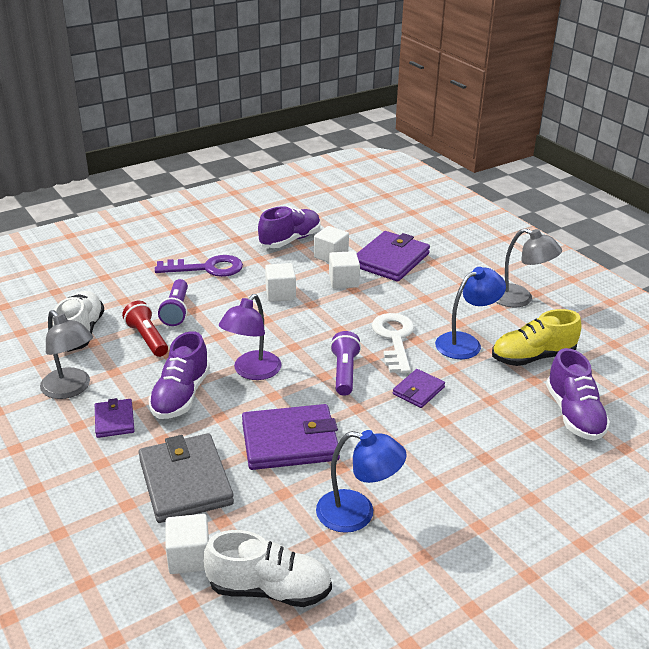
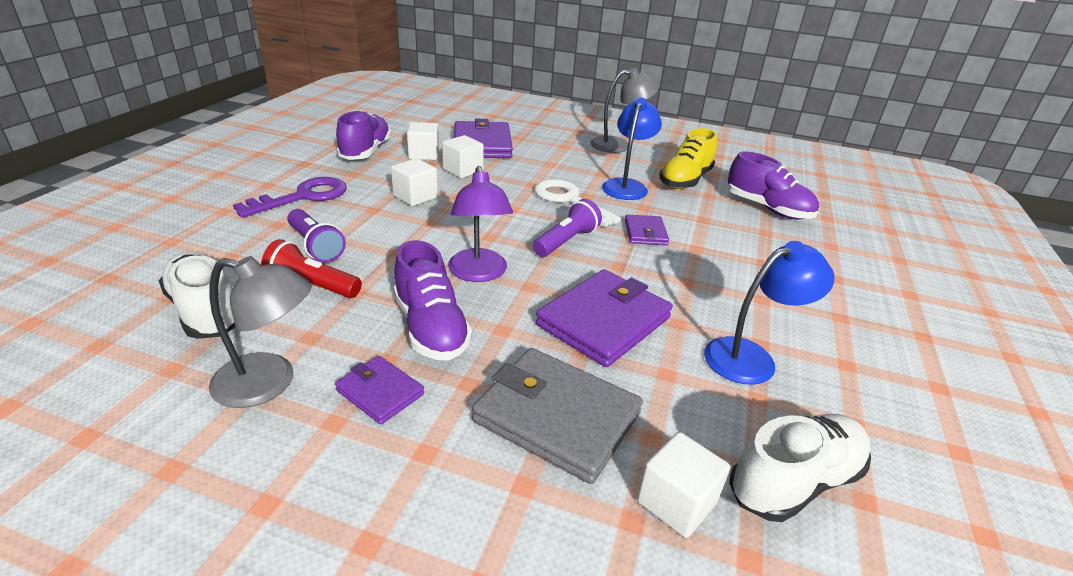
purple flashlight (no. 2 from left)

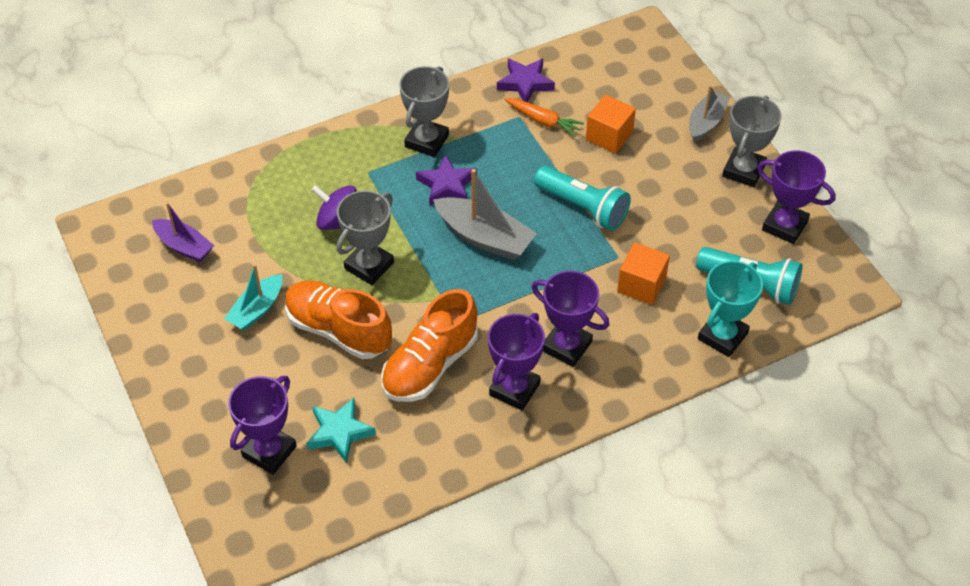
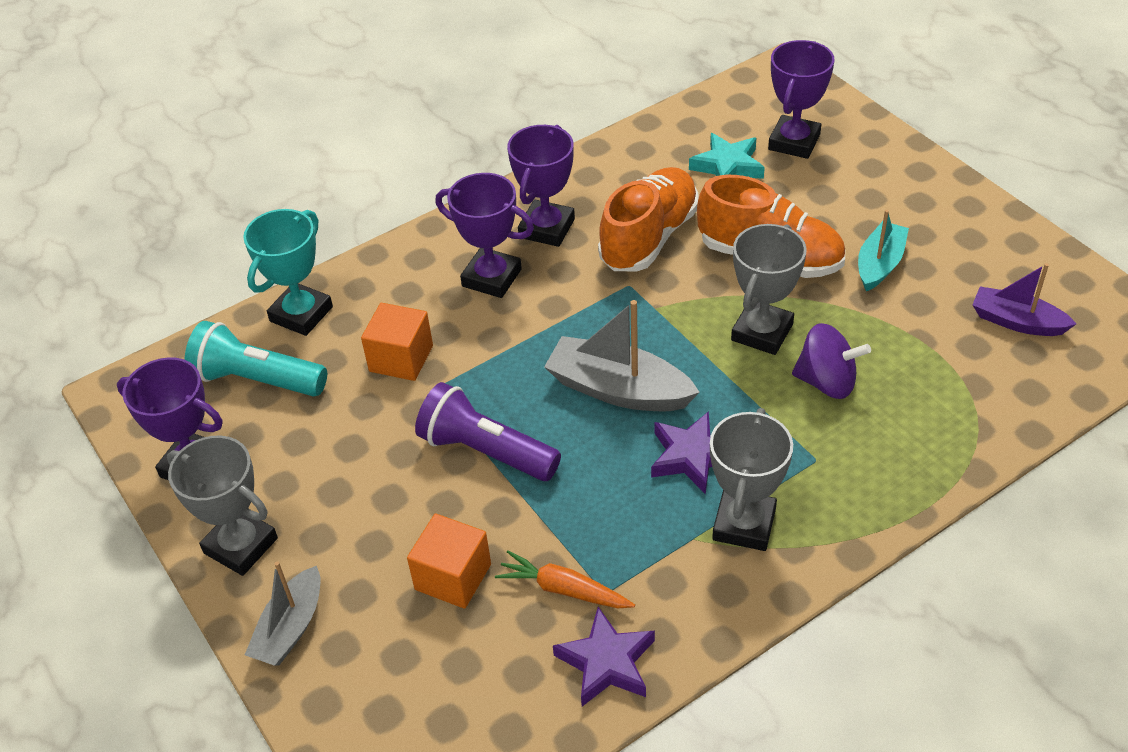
gray prize cup (no. 1 from left); purple flashlight

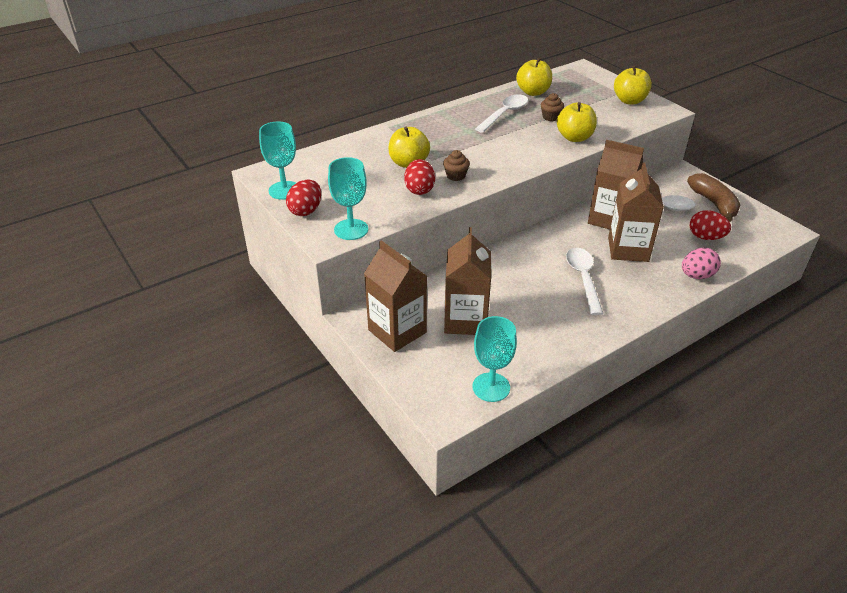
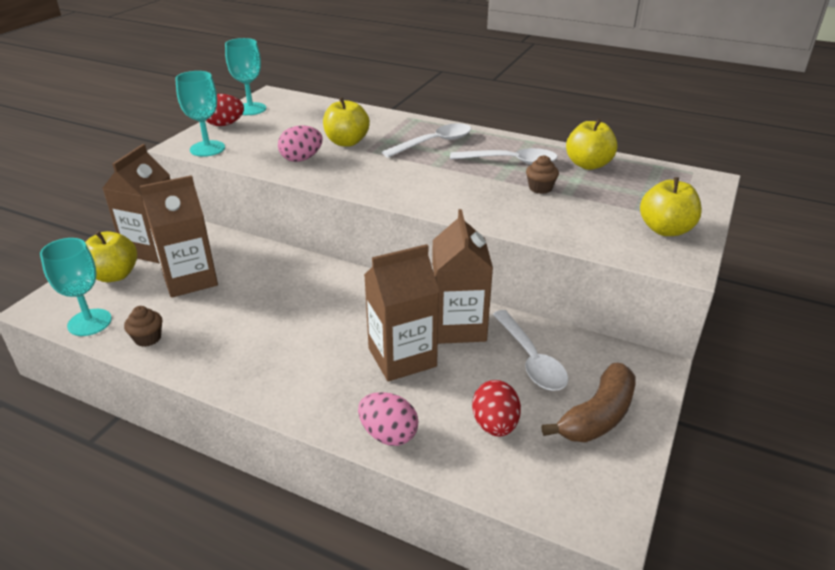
golden apple fruit (no. 1 from left); russet muffin (no. 1 from left); rose-pink toy egg (no. 1 from left); white tablespoon (no. 1 from left)

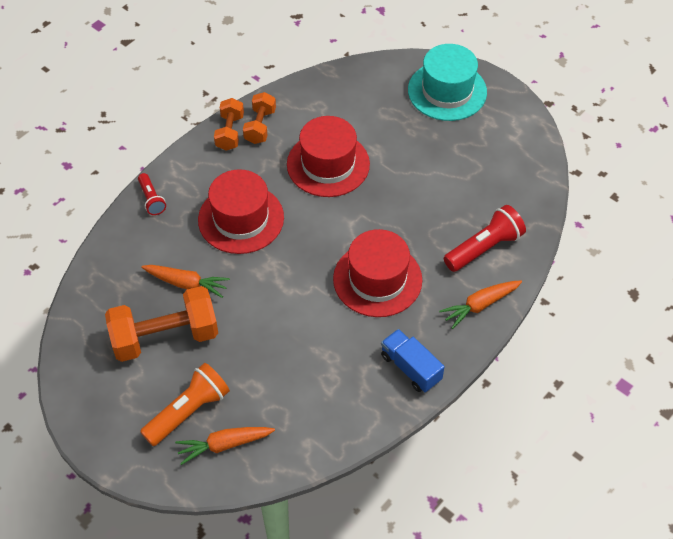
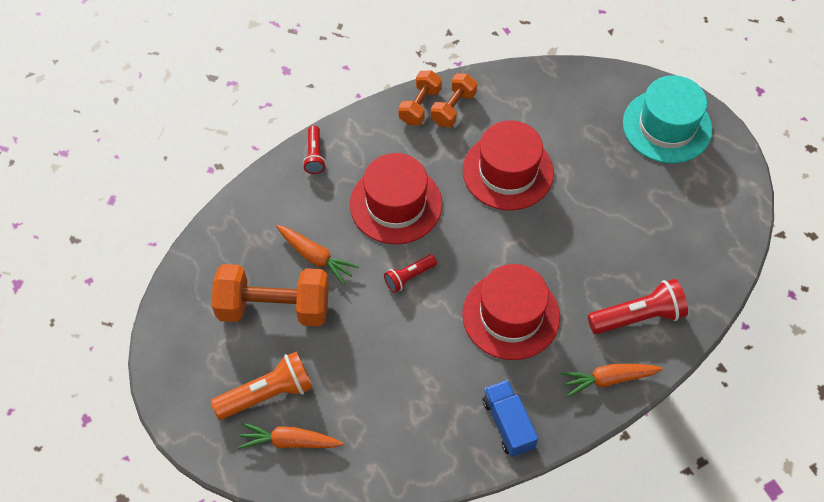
red flashlight (no. 2 from left)

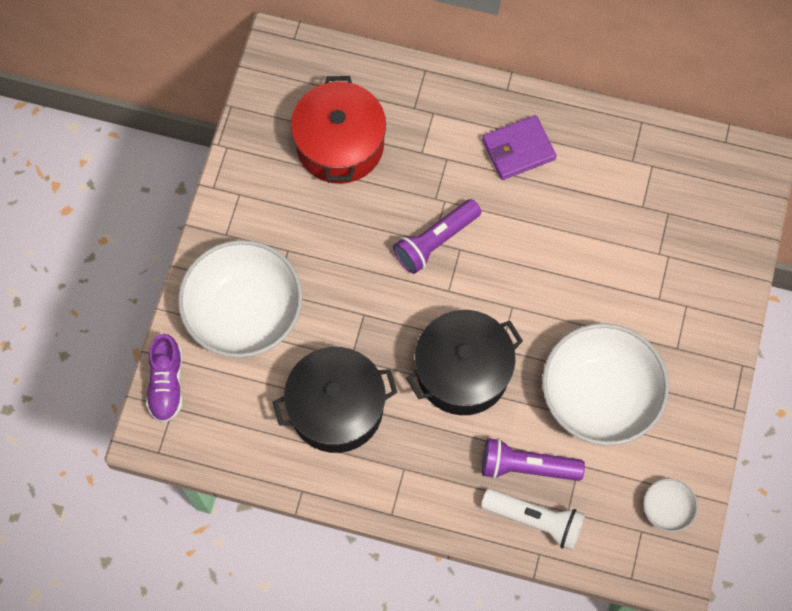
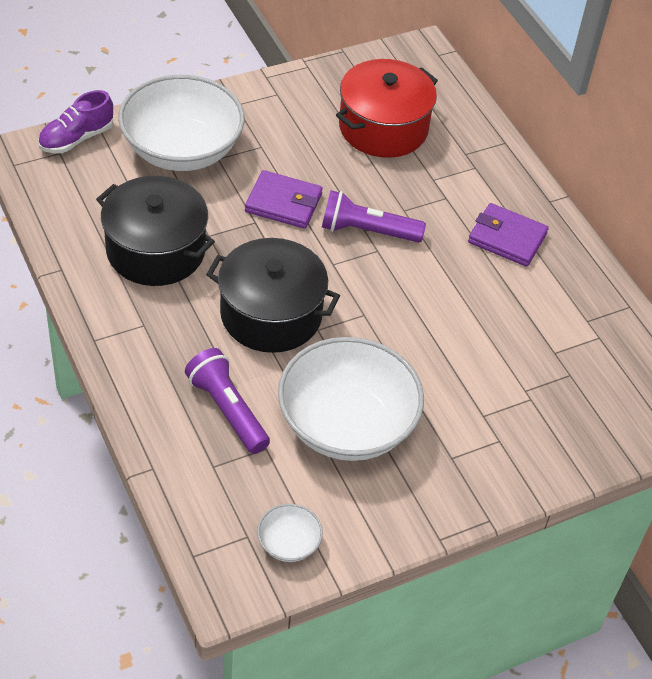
purple billfold (no. 1 from left); white flashlight

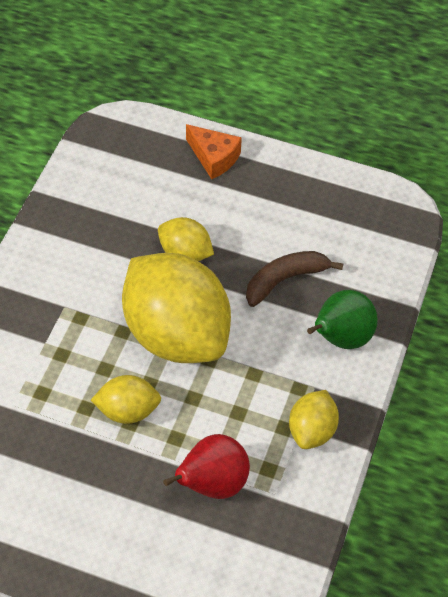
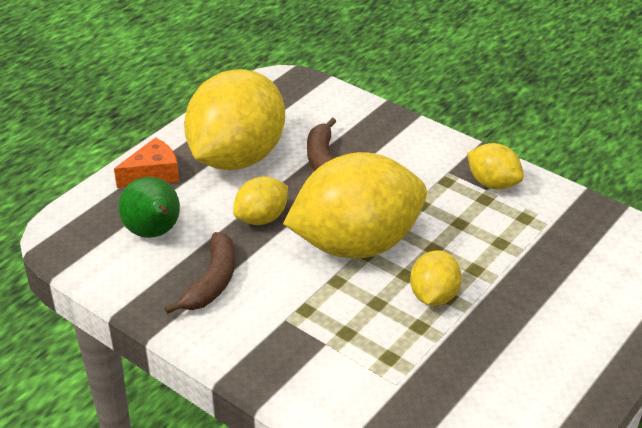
emerald pear; russet banana fruit (no. 1 from left); golden citrus fruit (no. 1 from left); red pear

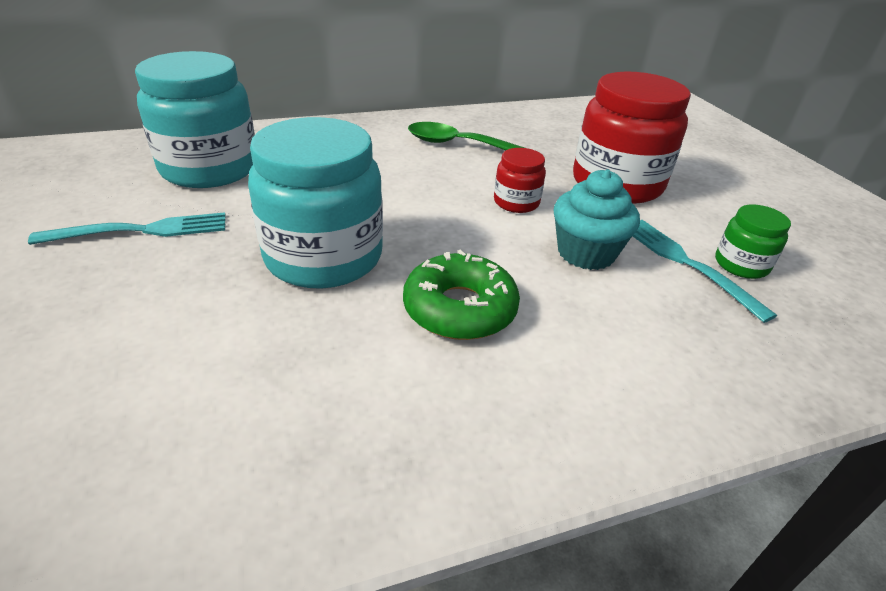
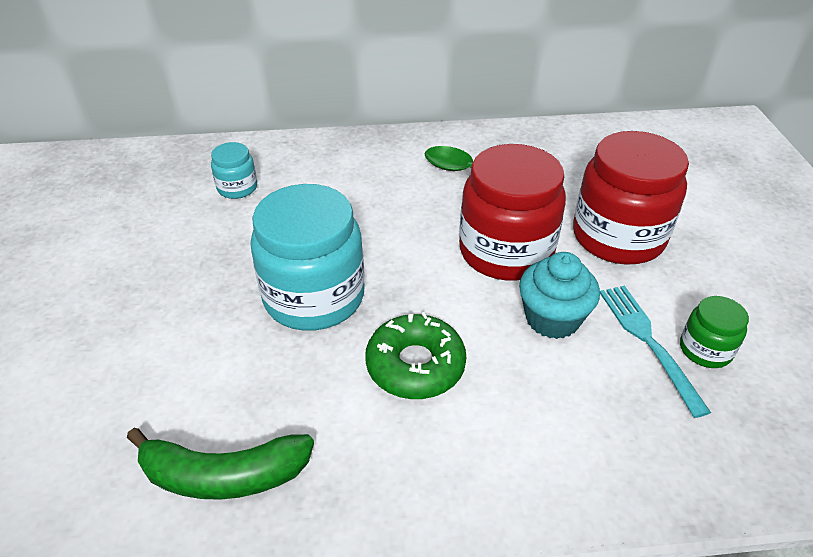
emerald banana fruit; aqua jam jar (no. 1 from left); red jam jar (no. 1 from left); aqua table fork (no. 1 from left in the first image)

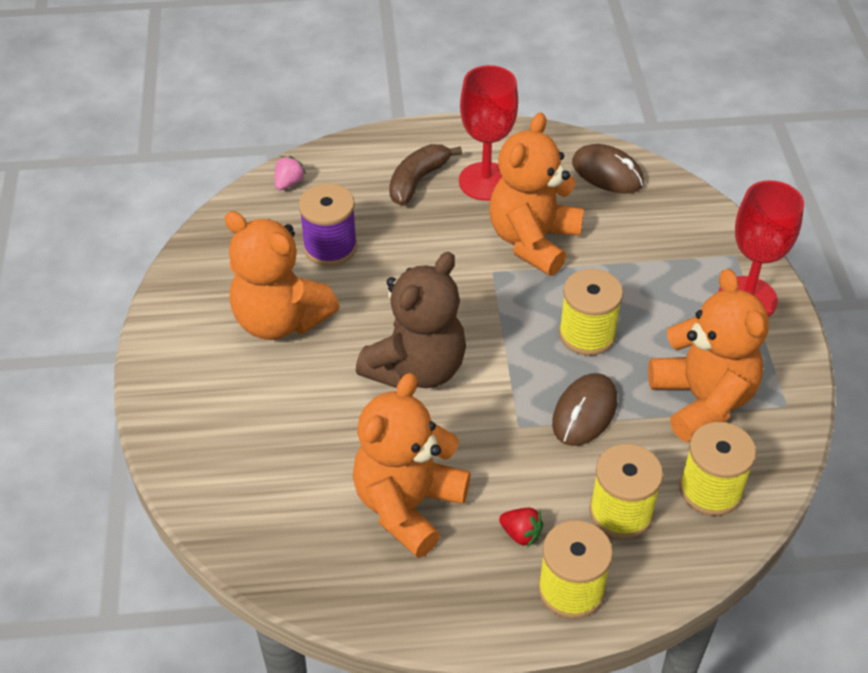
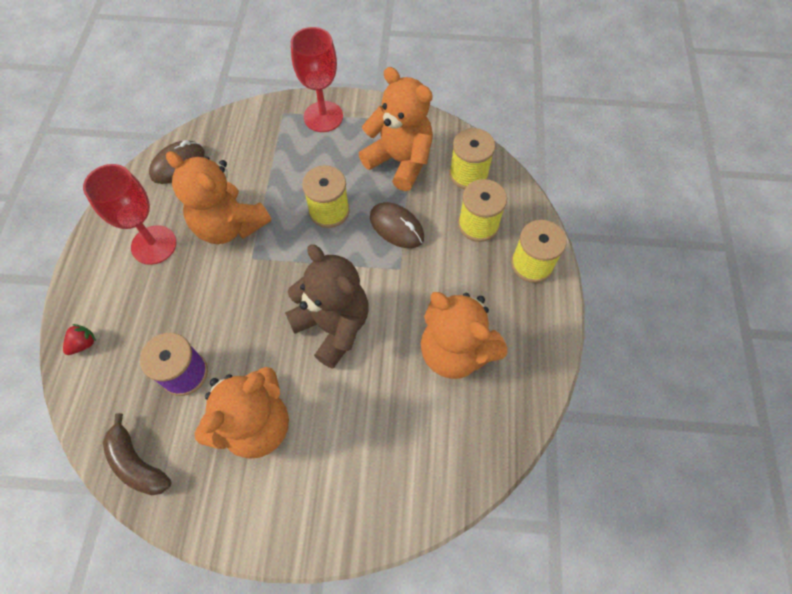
red berry; russet banana fruit; orange teddy (no. 3 from left); rose-pink berry

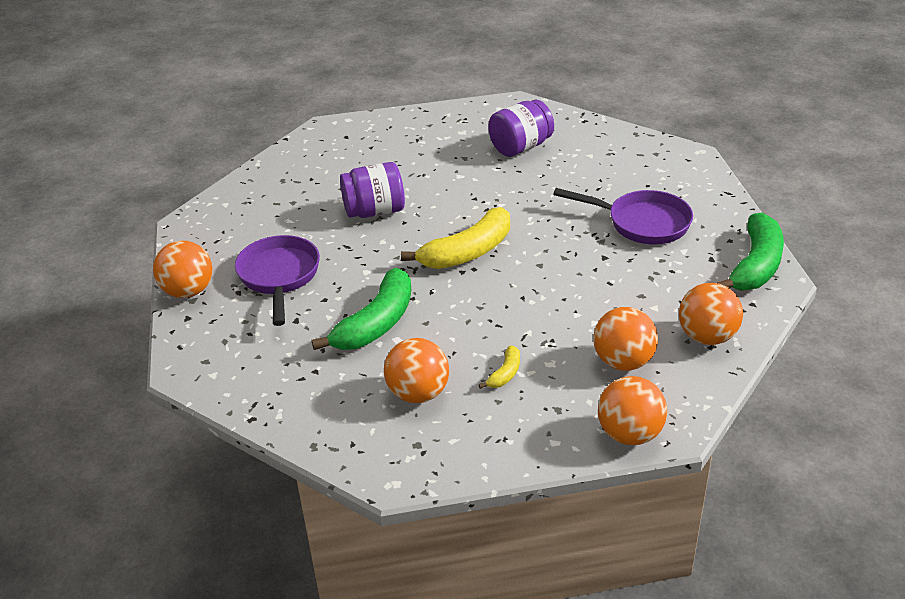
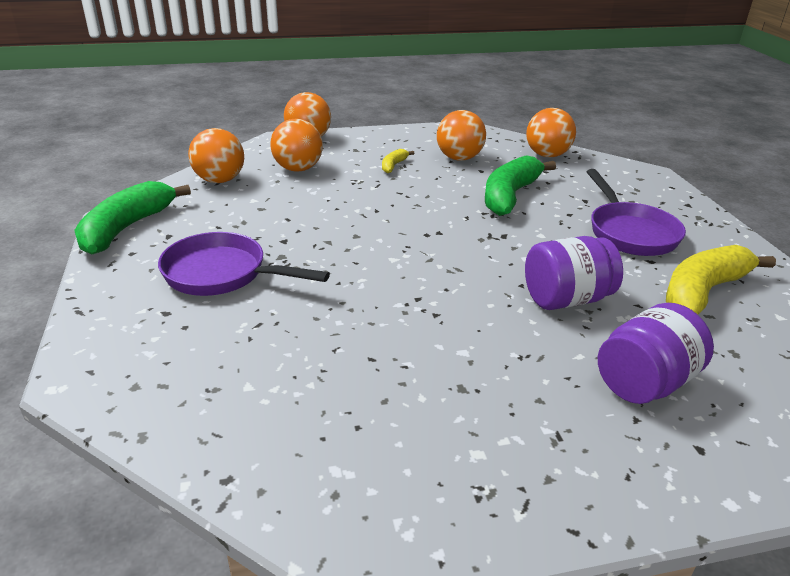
orange sphere (no. 5 from left); purple jam jar (no. 2 from left); golden banana fruit (no. 2 from left)

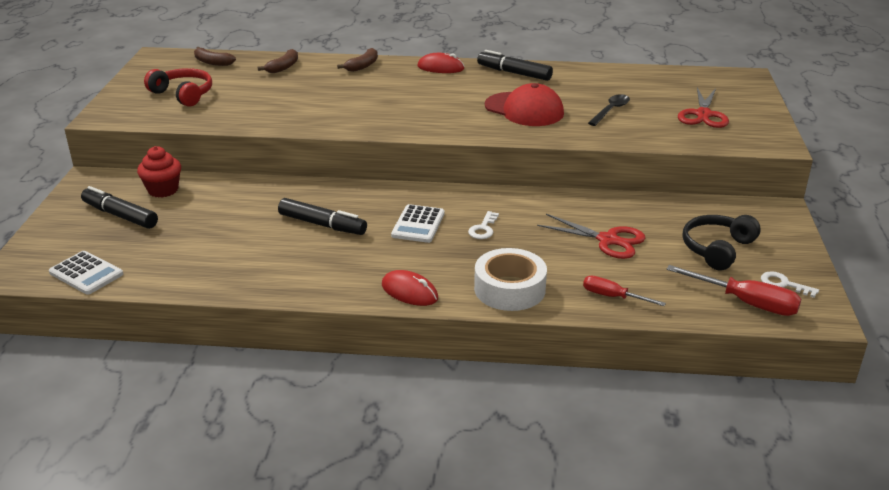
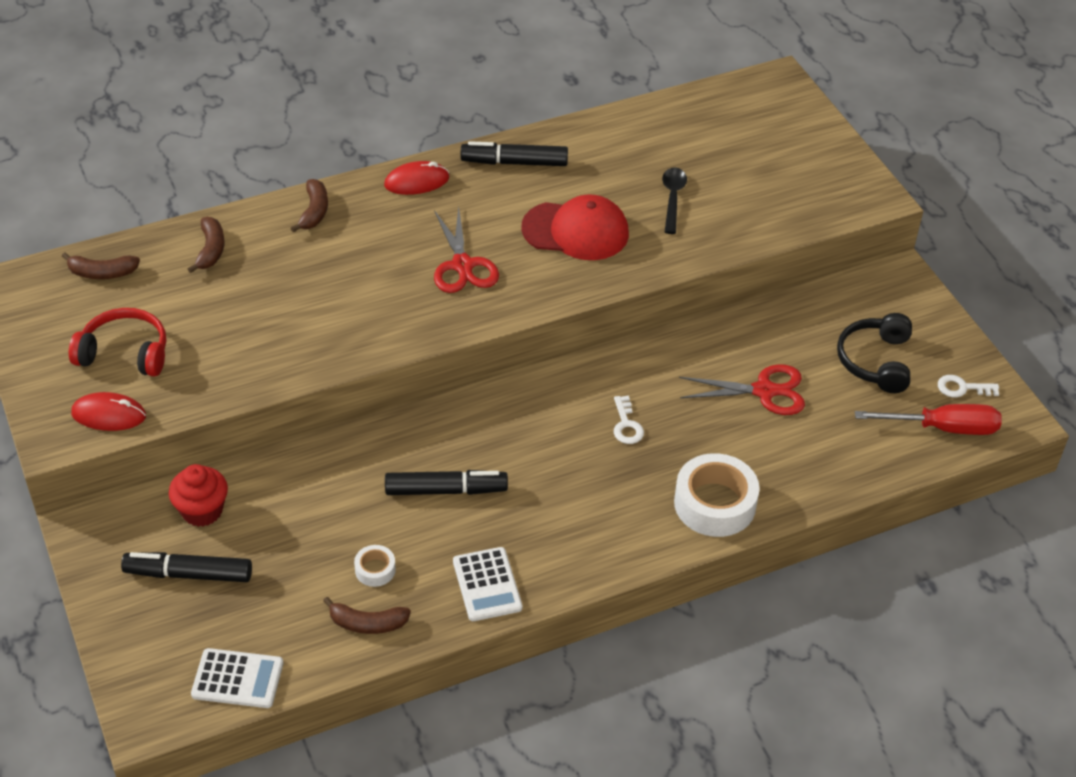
red computer mouse (no. 1 from left); russet banana fruit (no. 4 from left); white sticky tape (no. 1 from left); red pair of scissors (no. 1 from left); white adding machine (no. 2 from left); red screwdriver (no. 1 from left in the first image)

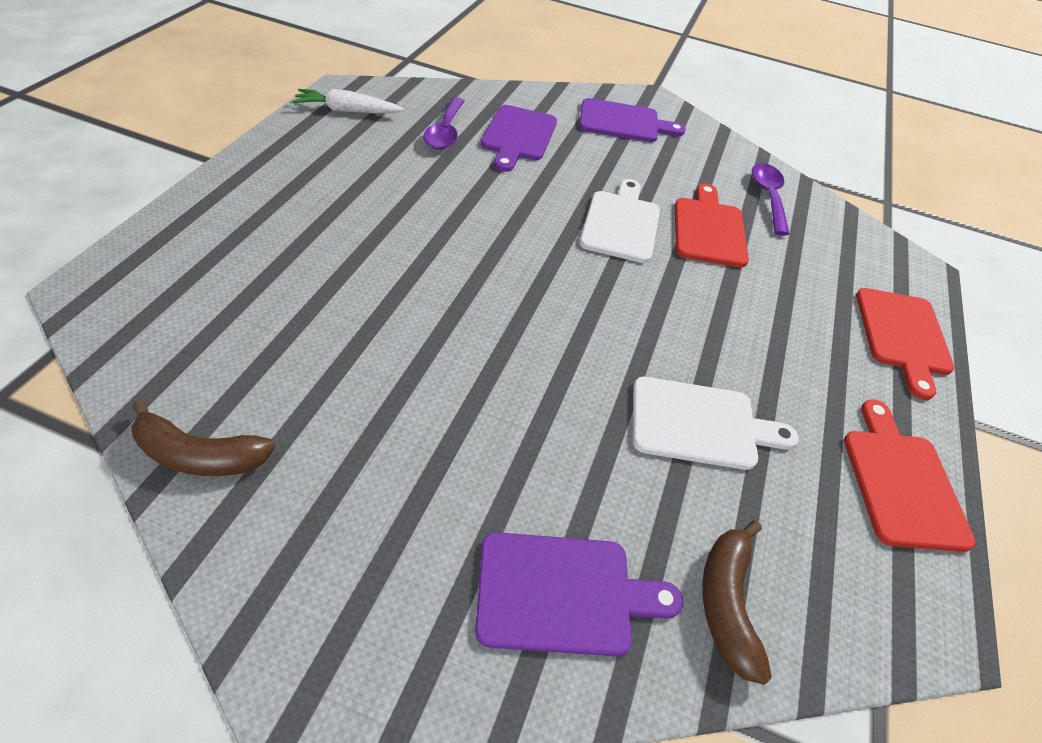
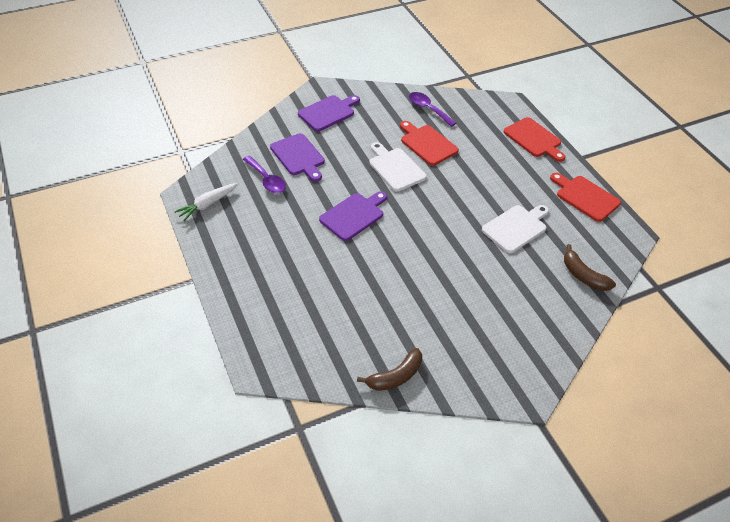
purple chopping board (no. 3 from left)

